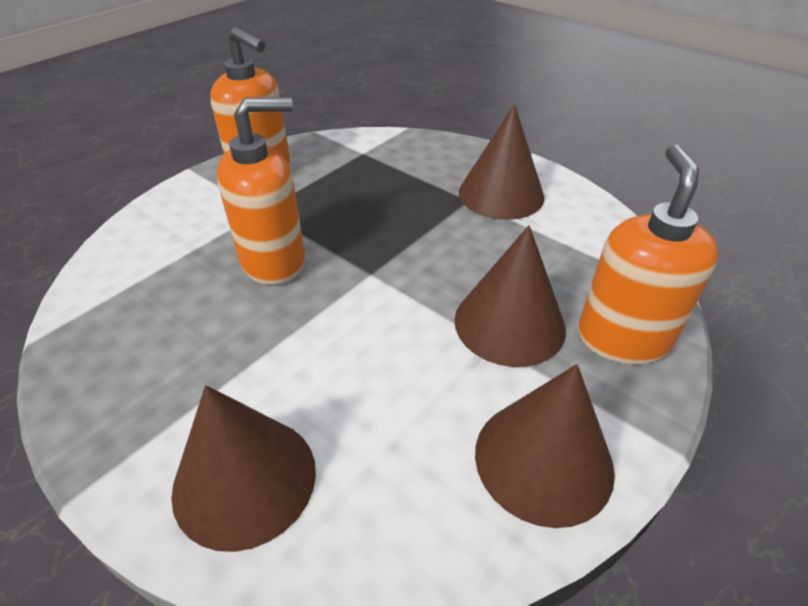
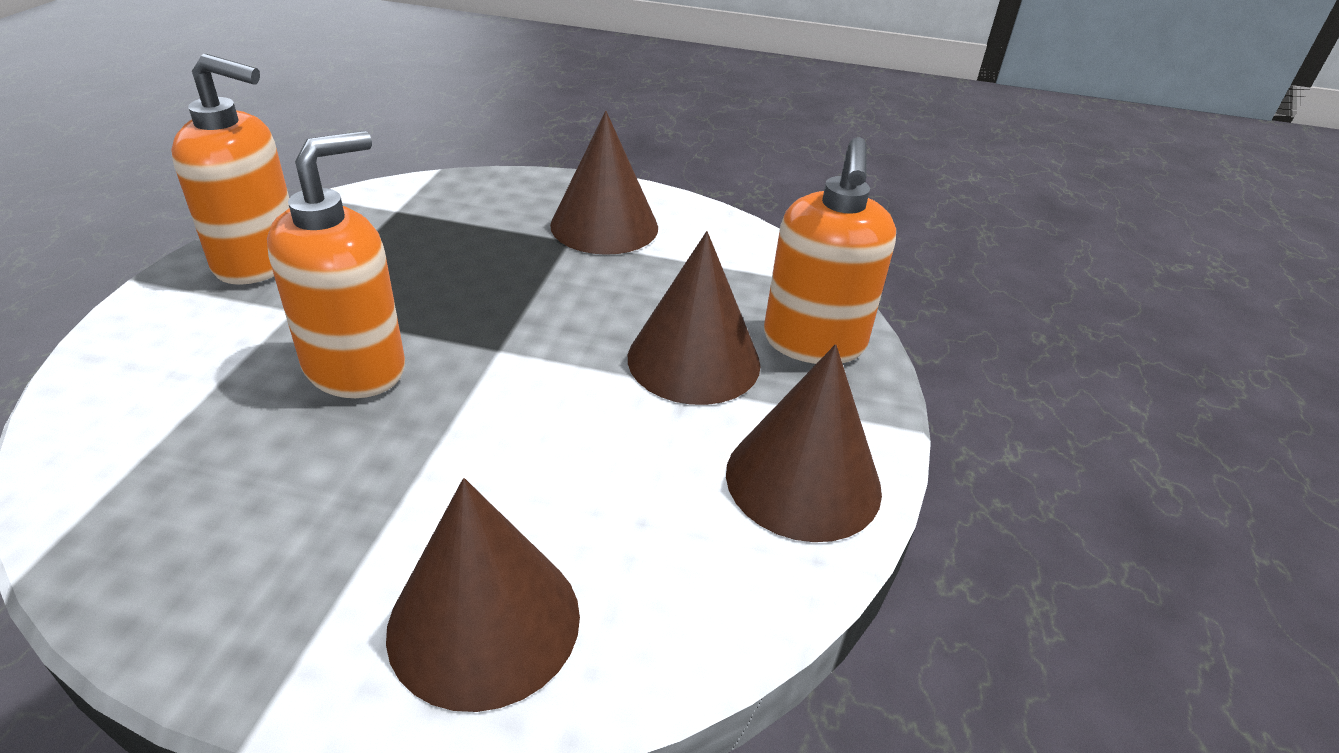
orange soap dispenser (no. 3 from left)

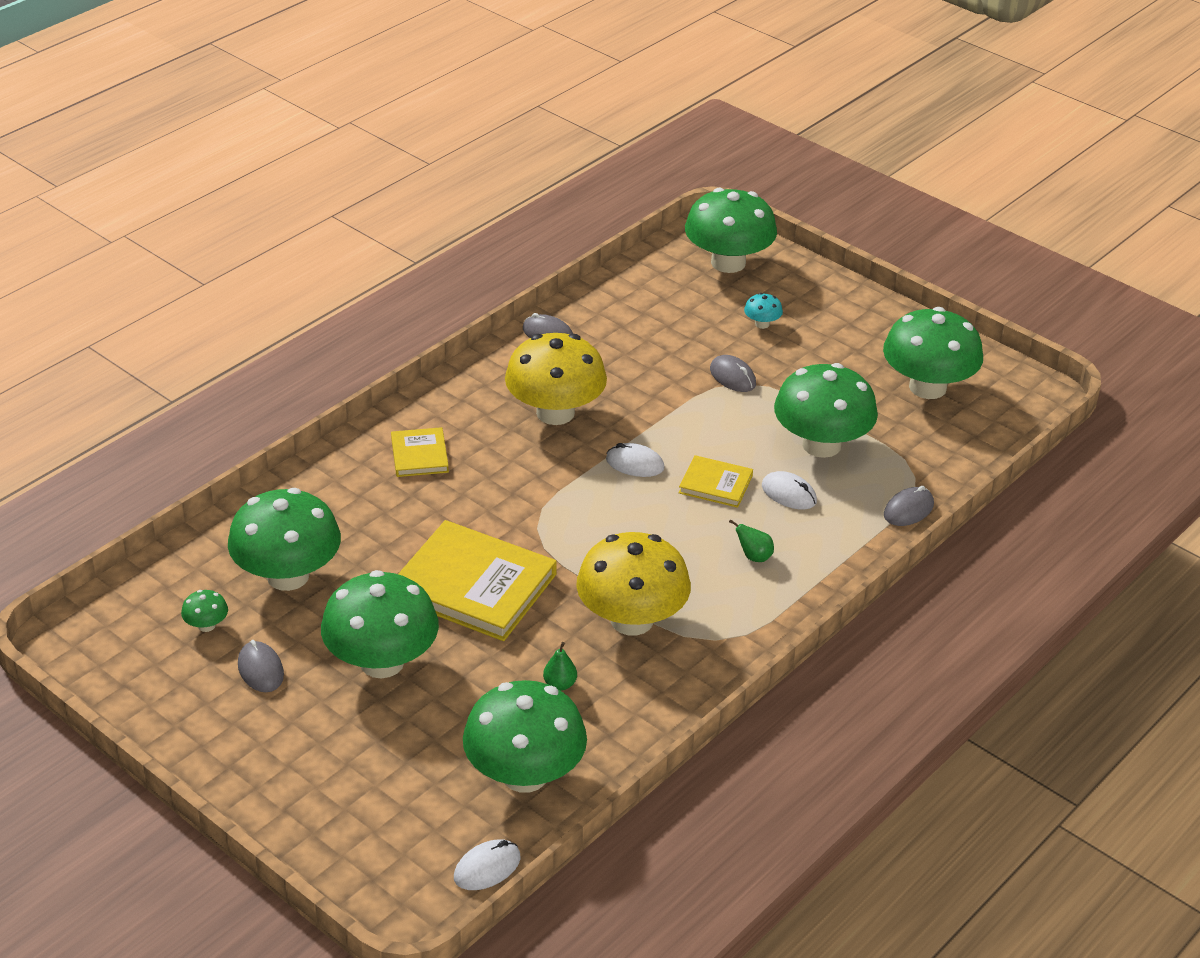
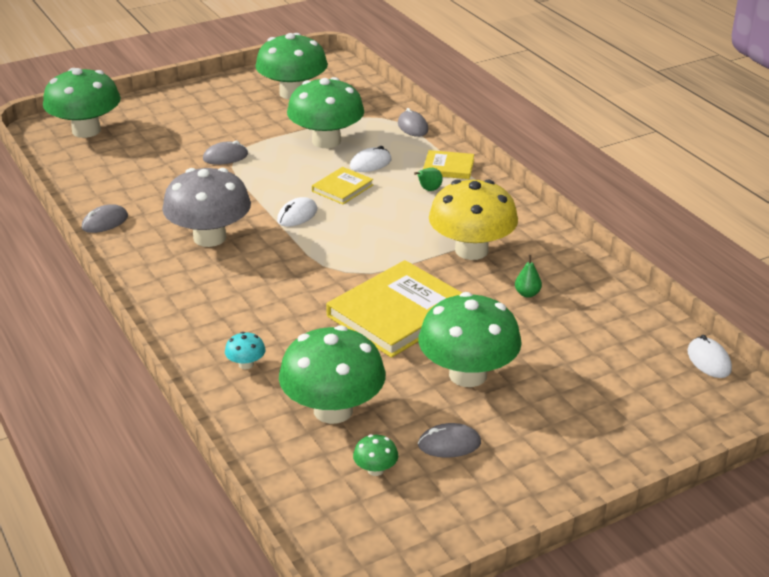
gray toadstool; aqua toadstool; golden hardback (no. 3 from left); emerald toadstool (no. 4 from left in the first image)

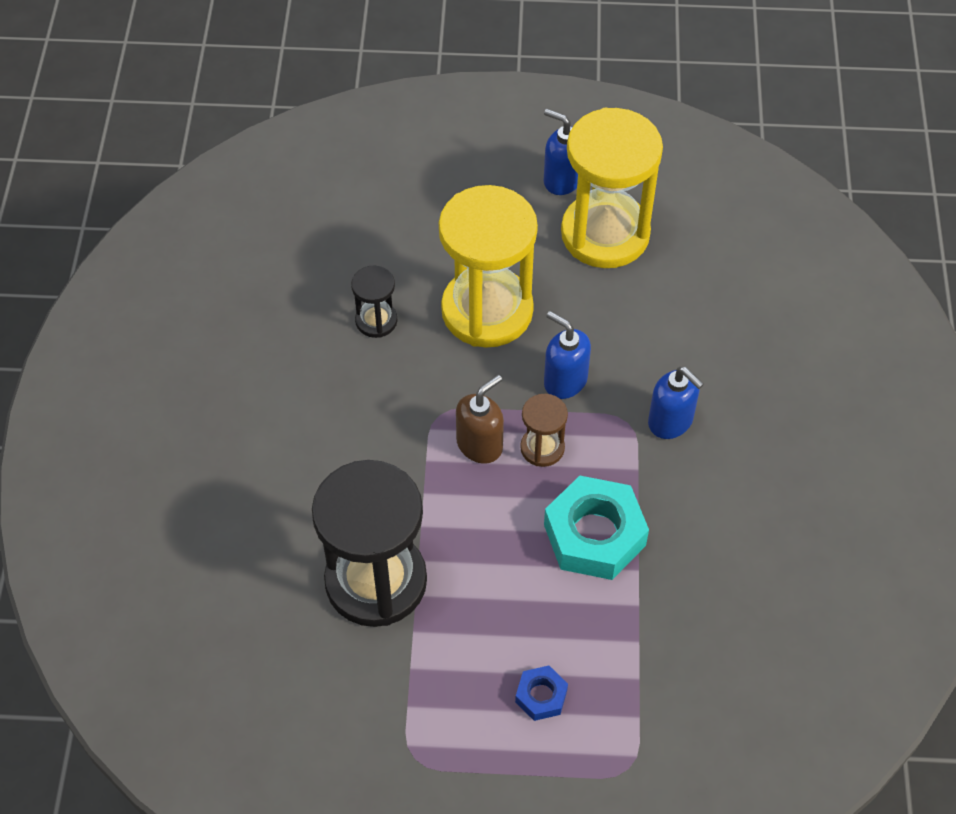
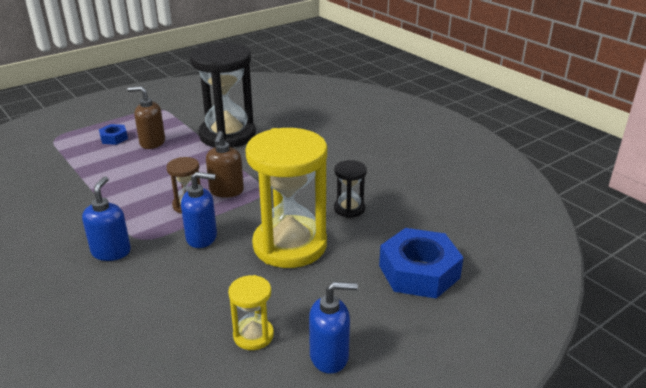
royal blue soap dispenser (no. 1 from left); russet soap dispenser (no. 1 from left); golden sandglass (no. 1 from left); royal blue hexagon nut (no. 2 from left); aqua hexagon nut

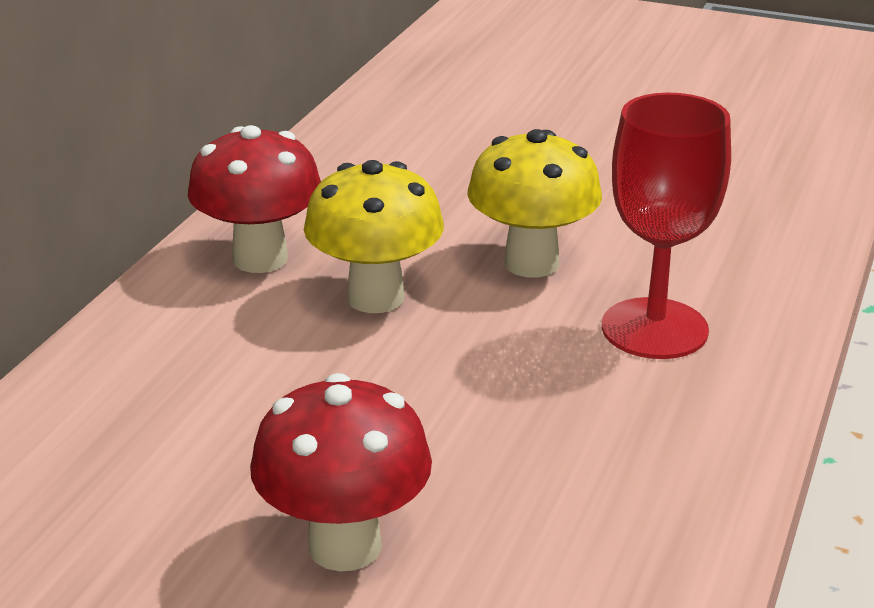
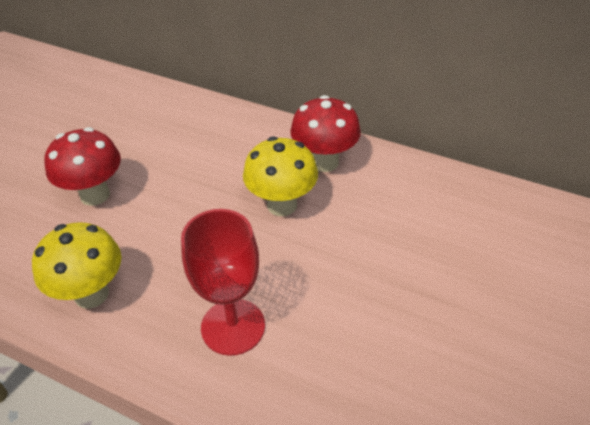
golden toadstool (no. 1 from left)

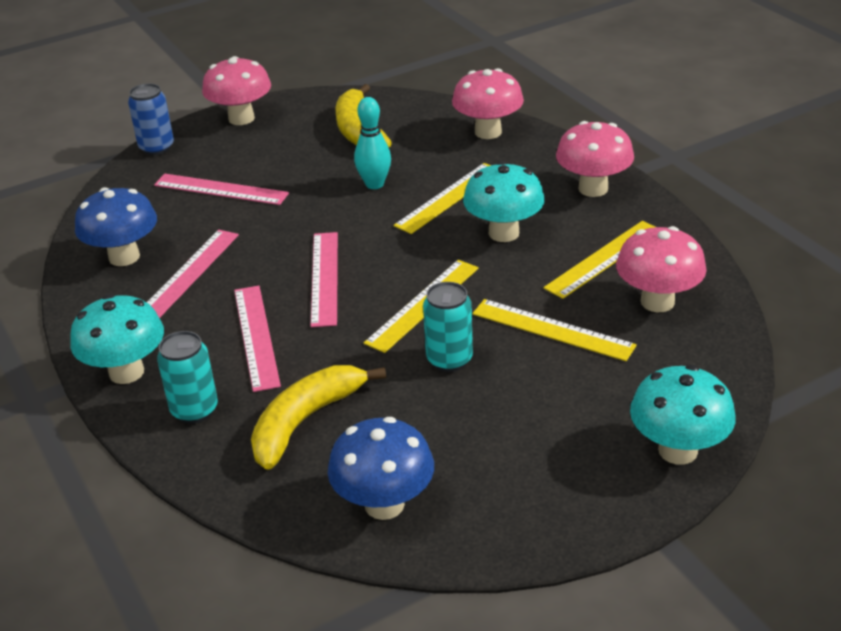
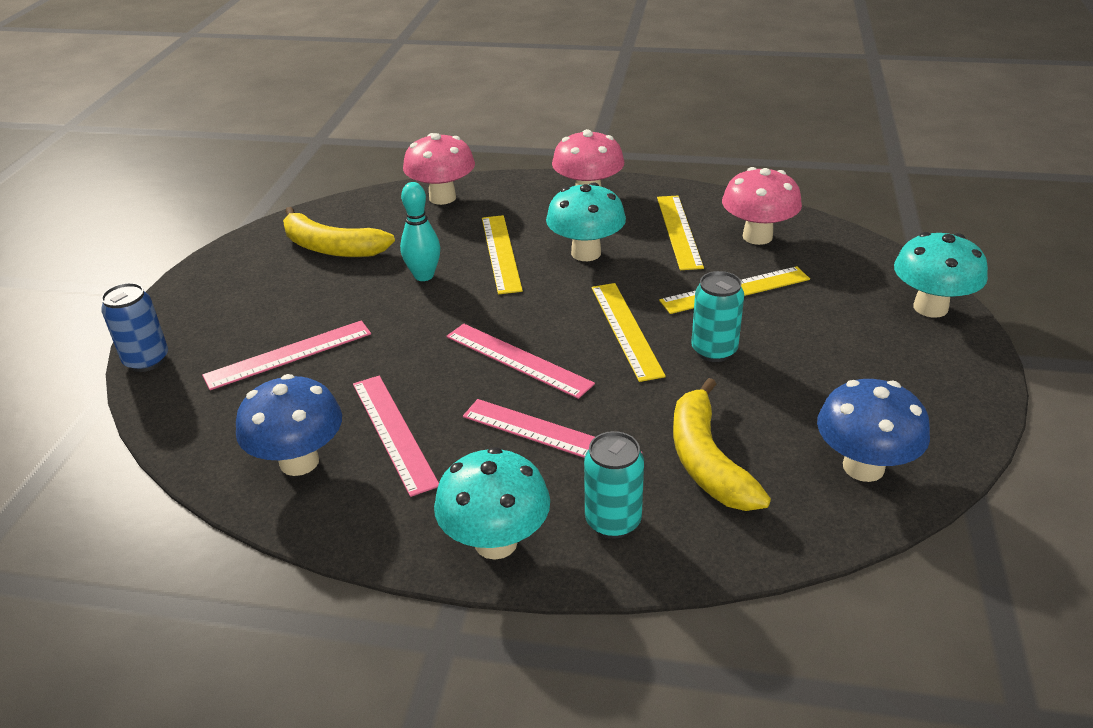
rose-pink toadstool (no. 1 from left in the first image)

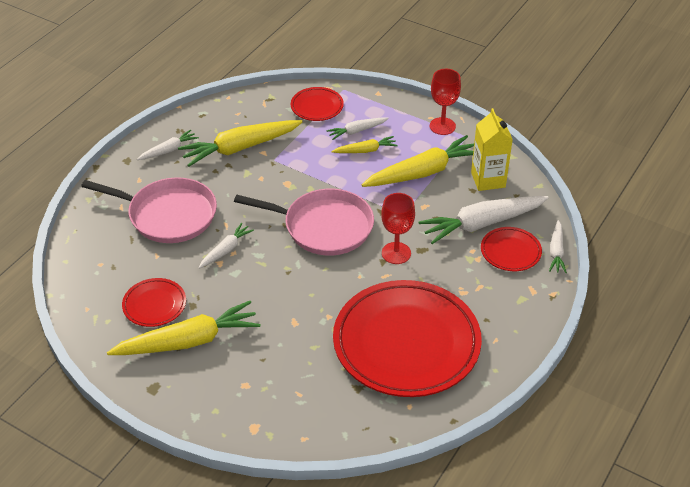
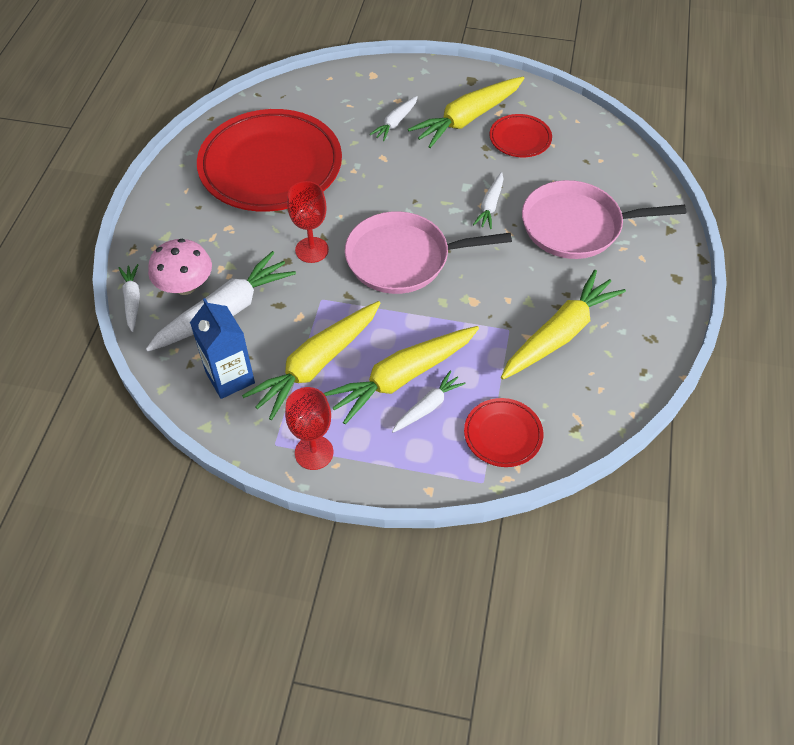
rose-pink toadstool; royal blue milk carton; golden carrot (no. 2 from left); white carrot (no. 3 from left)

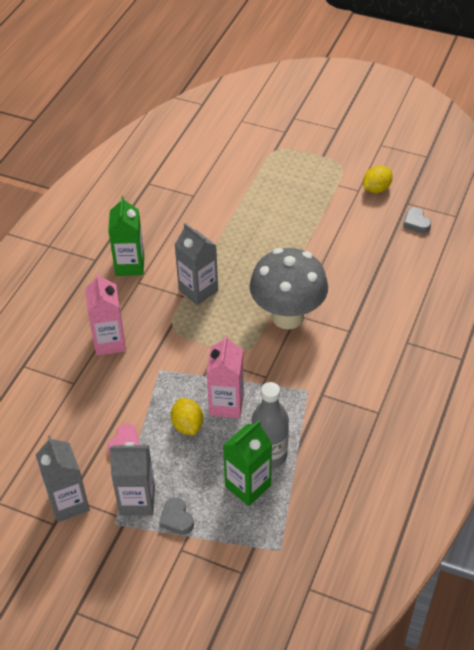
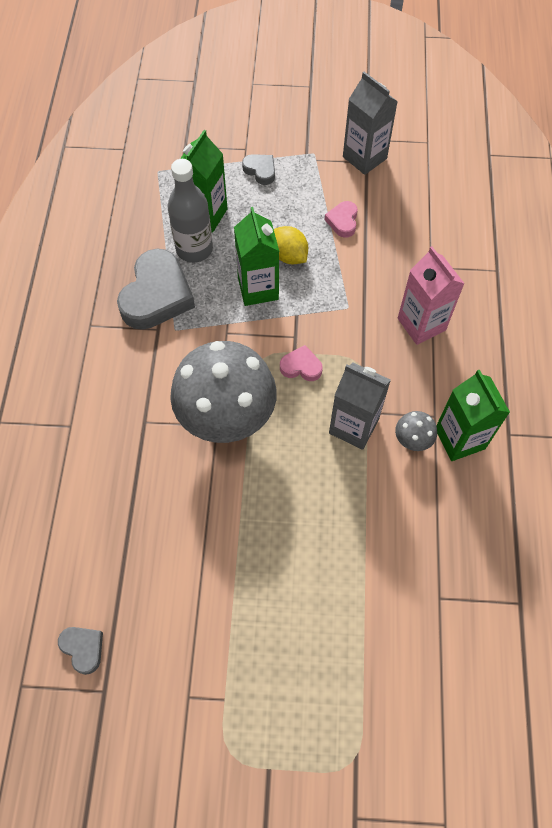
gray heart shape (no. 2 from left); emerald milk carton (no. 2 from left); rose-pink heart shape (no. 1 from left); gray toadstool (no. 2 from left); gray milk carton (no. 2 from left in the first image); golden citrus fruit (no. 2 from left in the first image)

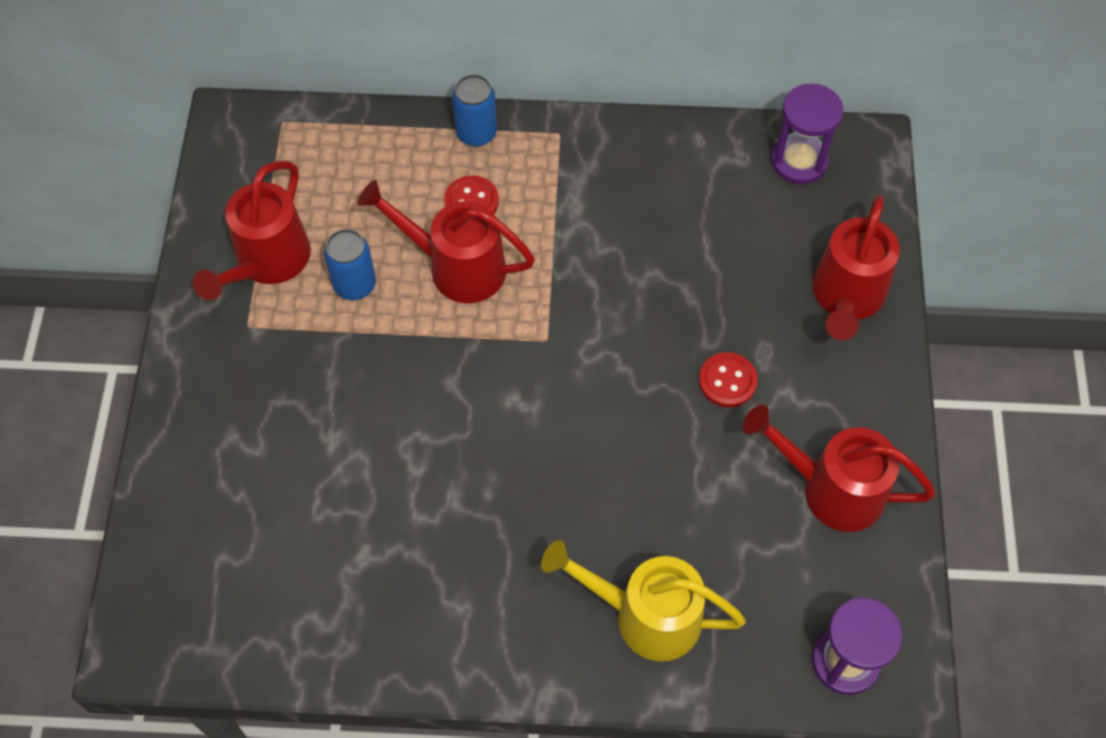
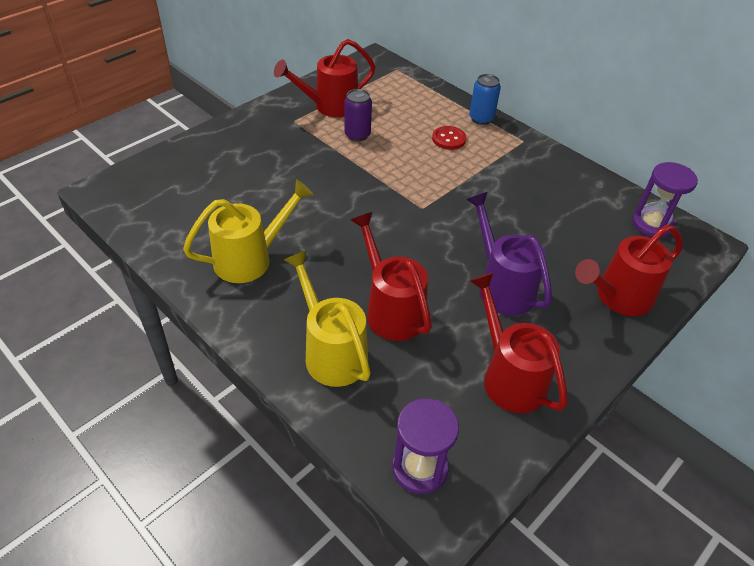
golden watering pot (no. 1 from left); purple can; red watering pot (no. 2 from left); purple watering pot

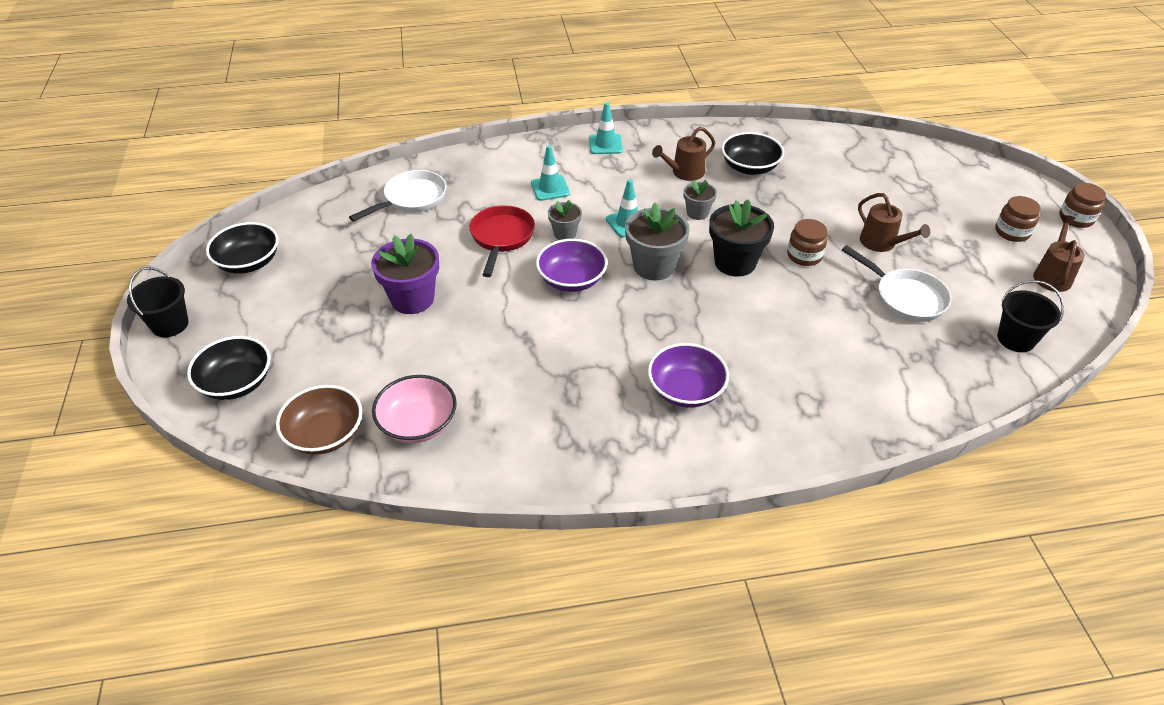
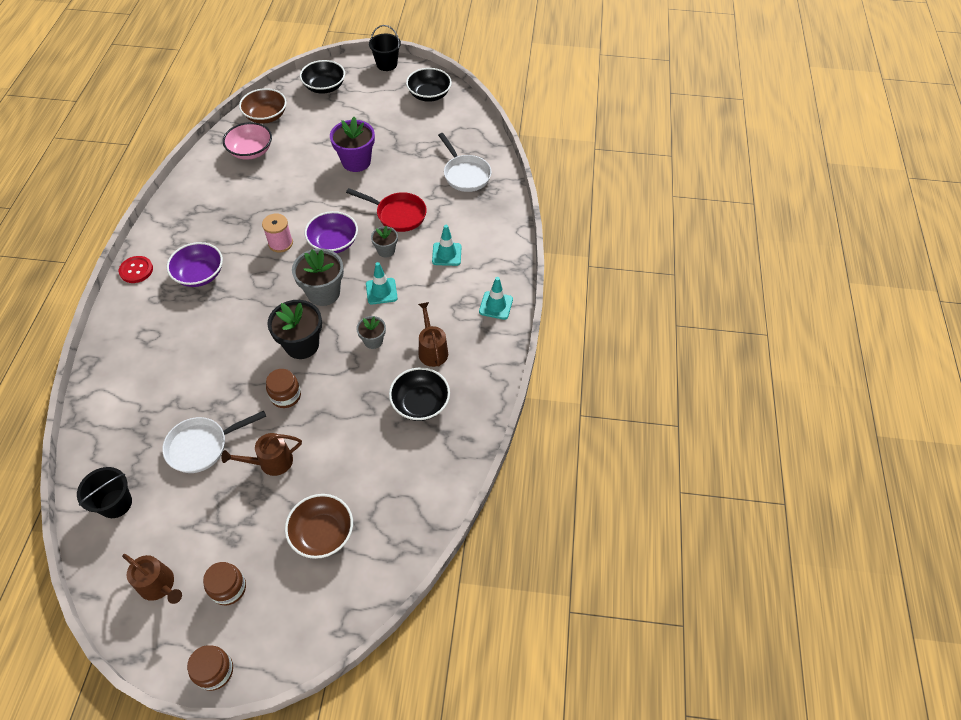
red shirt button; rose-pink bobbin; russet serving bowl (no. 2 from left)

